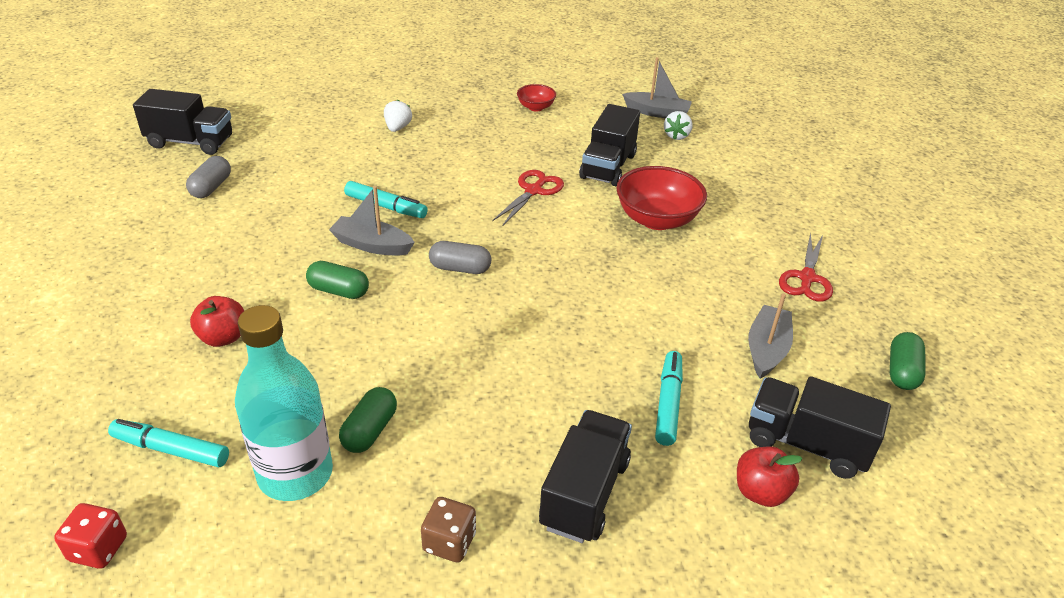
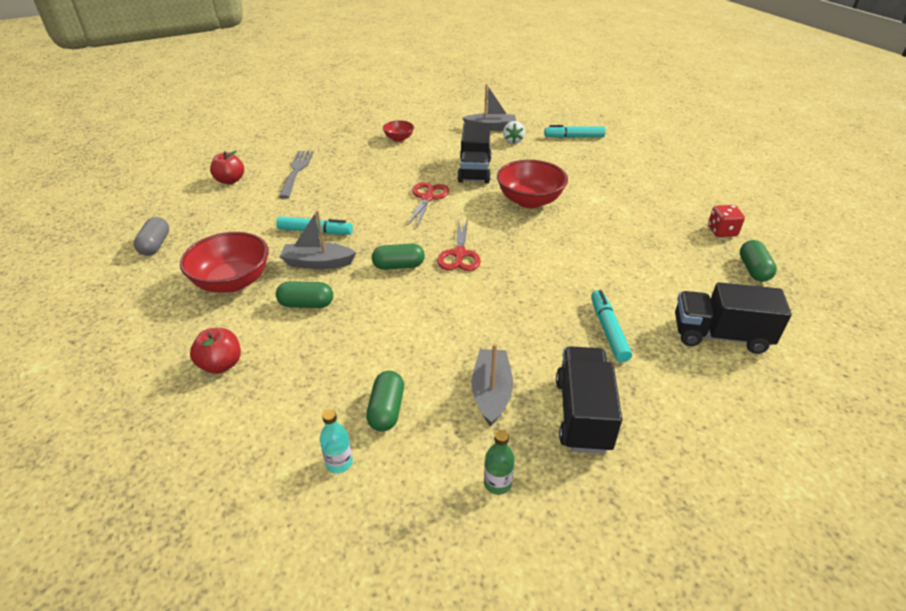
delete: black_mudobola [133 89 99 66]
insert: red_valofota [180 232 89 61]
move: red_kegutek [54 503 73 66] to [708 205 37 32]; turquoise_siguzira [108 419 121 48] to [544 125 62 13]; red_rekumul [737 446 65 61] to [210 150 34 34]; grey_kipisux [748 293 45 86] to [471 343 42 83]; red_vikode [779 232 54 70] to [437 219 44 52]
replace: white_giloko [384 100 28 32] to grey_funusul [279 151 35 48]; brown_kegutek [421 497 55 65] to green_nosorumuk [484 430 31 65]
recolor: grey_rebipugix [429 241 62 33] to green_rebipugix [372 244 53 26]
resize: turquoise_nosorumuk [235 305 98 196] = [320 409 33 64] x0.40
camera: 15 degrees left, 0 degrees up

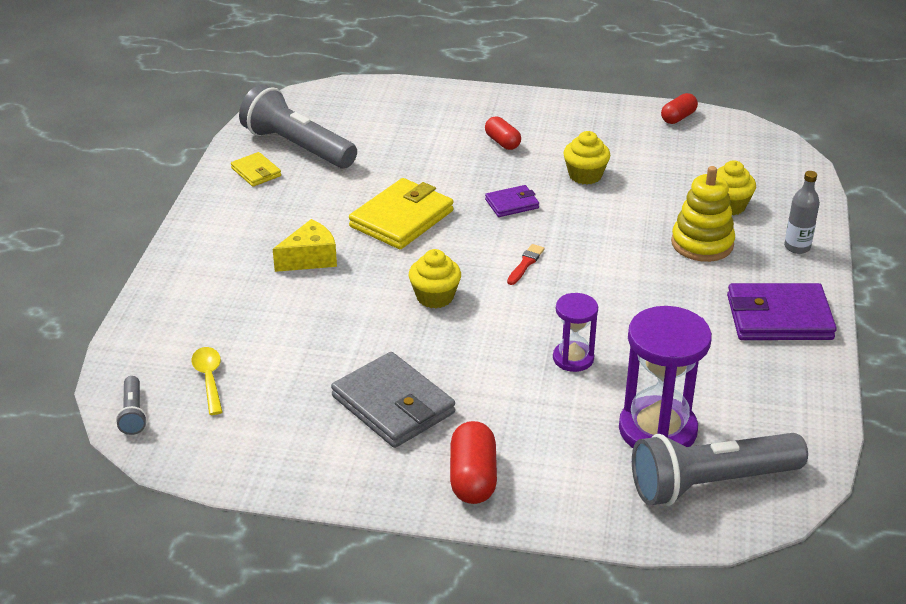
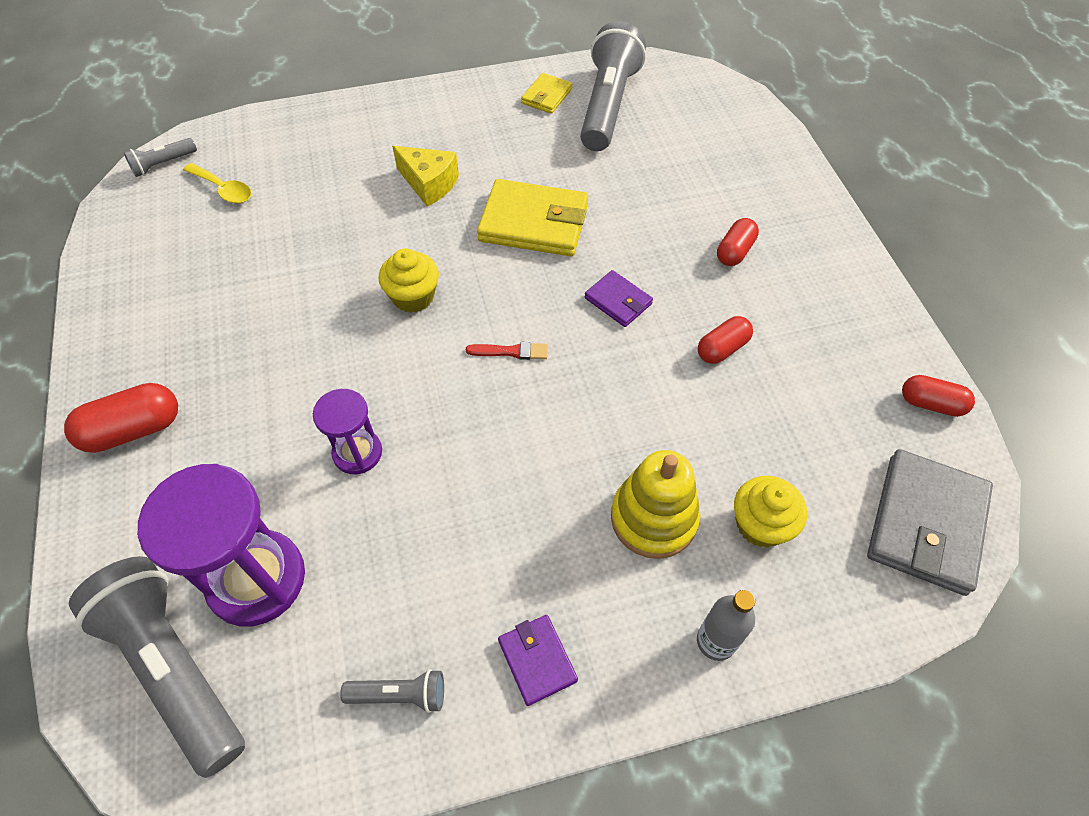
insert: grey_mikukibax [340 669 104 44]
move: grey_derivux [331 352 124 96] to [867 449 126 147]
replace: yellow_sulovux [563 131 47 54] to red_rebipugix [698 316 55 48]
rotate: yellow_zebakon [192 347 31 68] = [183 163 68 40] 75 degrees clockwise
resize: purple_derivux [727 283 110 57] = [498 615 80 91] x0.53
camera: 65 degrees right, 20 degrees up

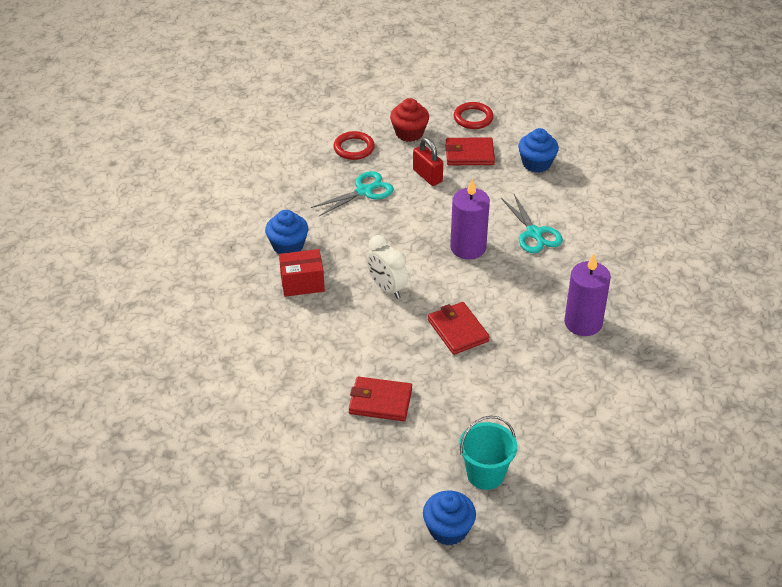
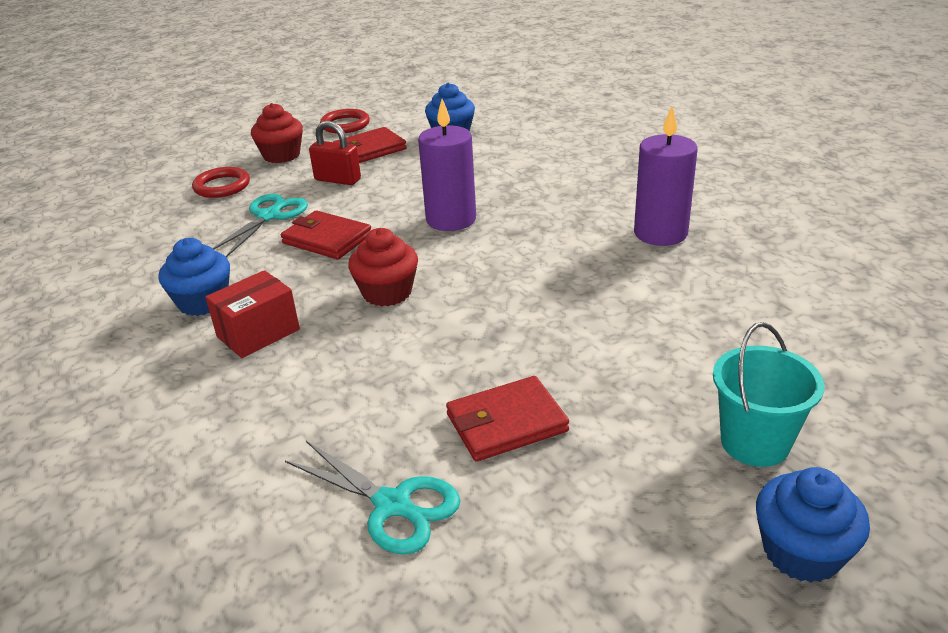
move: red_derivux [428 302 62 53] to [281 210 90 49]; turquoise_vikode [501 194 62 59] to [285 441 175 114]
replace: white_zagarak [367 235 41 64] to red_sulovux [348 228 70 79]
camera: 30 degrees left, 10 degrees down

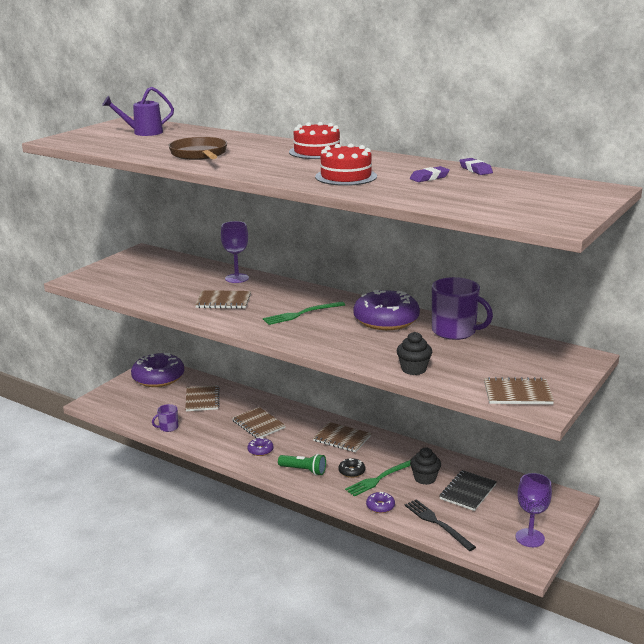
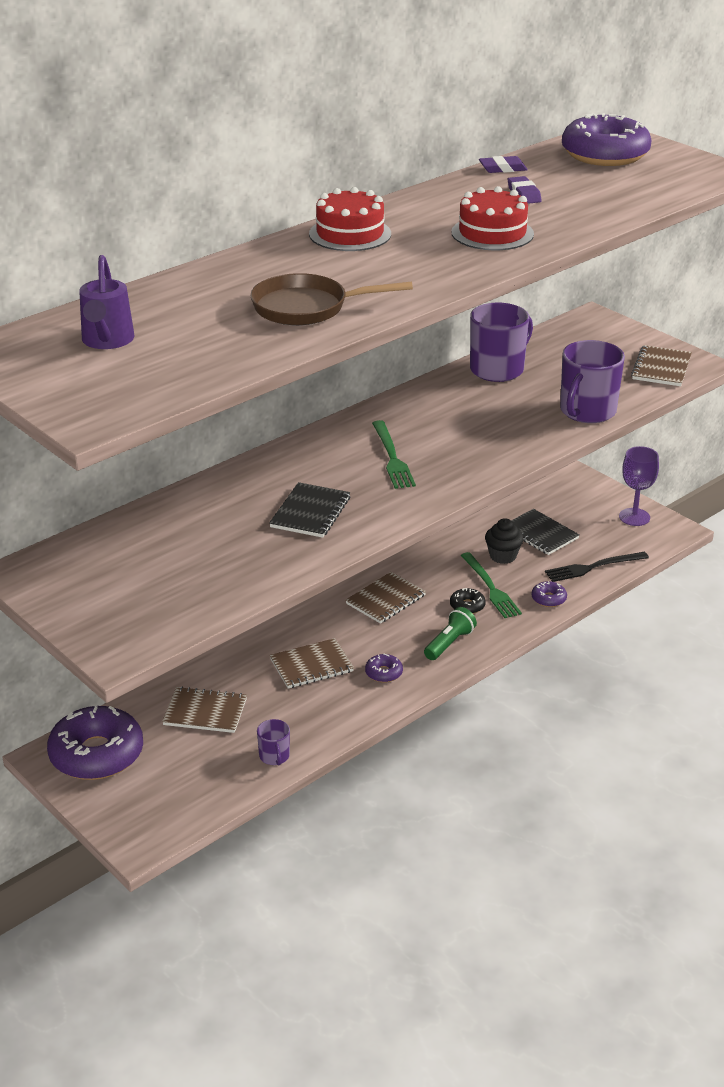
delete: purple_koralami [221 221 28 62]
move: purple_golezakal [353 290 67 40] to [562 113 90 53]
replace: black_sulovux [397 332 35 43] to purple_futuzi [560 340 65 83]
recolor: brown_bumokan [195 290 56 19] to black_bumokan [269 482 81 56]
camera: 75 degrees left, 10 degrees up

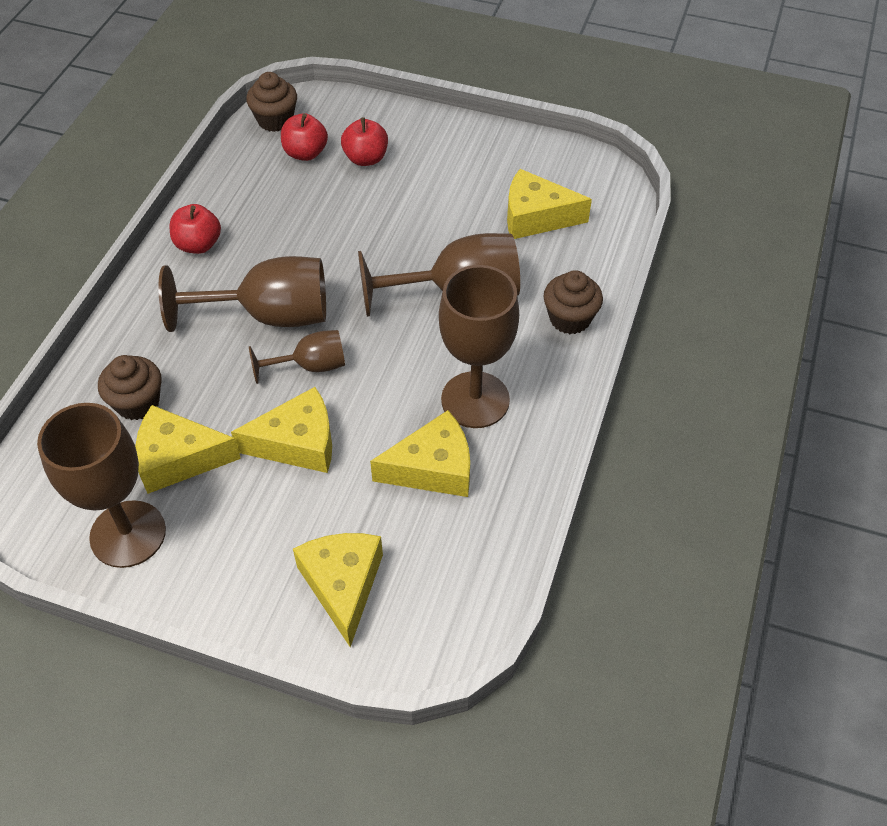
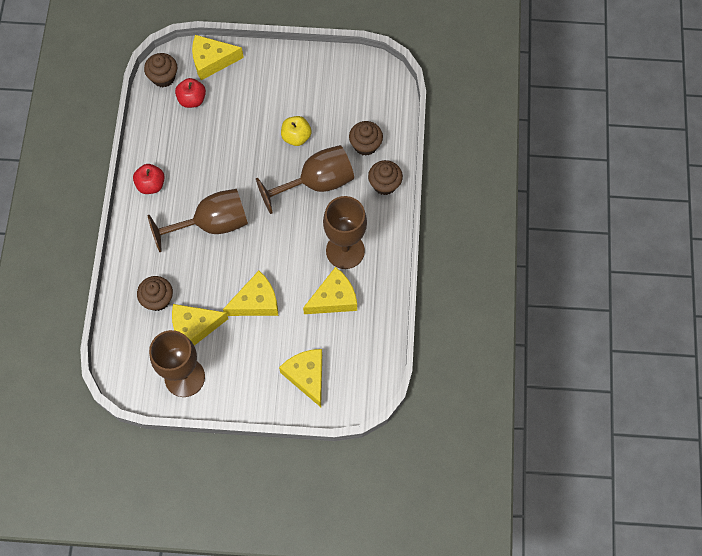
delete: brown_koralami [249 330 96 54]; red_rekumul [341 117 47 49]
insert: yellow_rekumul [281 116 31 30]; brown_sulovux [349 121 34 35]
move: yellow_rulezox [507 169 85 70] to [192 35 52 45]
camera: 15 degrees left, 15 degrees up

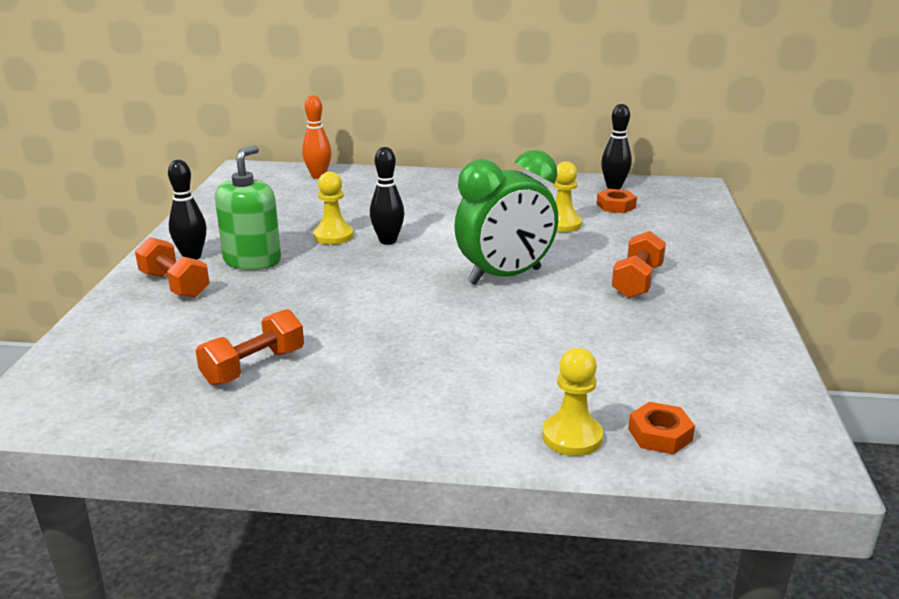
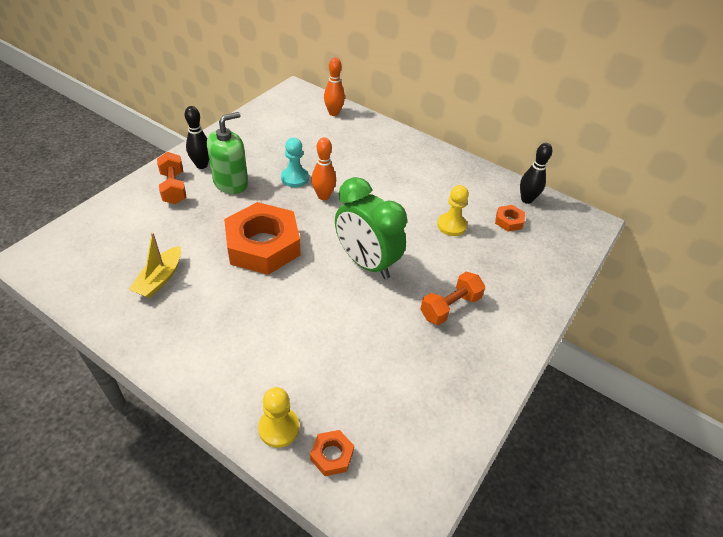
insert: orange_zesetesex [224 202 77 73]
replace: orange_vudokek [196 309 108 77] to yellow_kipisux [129 233 52 65]
recolor: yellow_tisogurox [313 172 41 73] to turquoise_tisogurox [281 138 28 49]; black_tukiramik [370 147 35 98] to orange_tukiramik [311 137 25 63]
rotate: green_zagarak [454 150 104 135] = [335 177 72 102] 45 degrees clockwise
camera: 25 degrees right, 20 degrees up

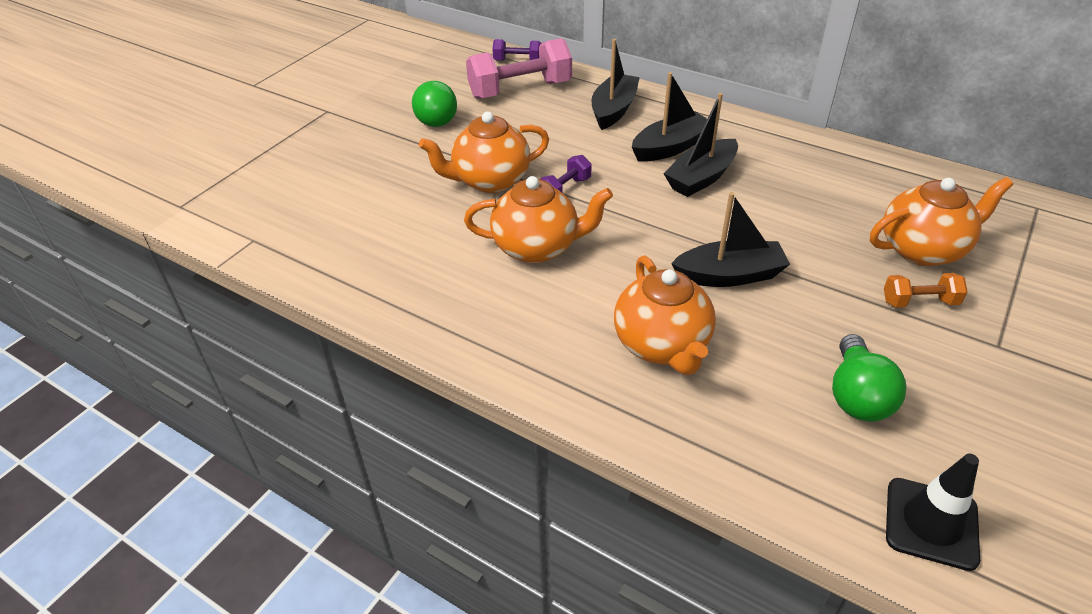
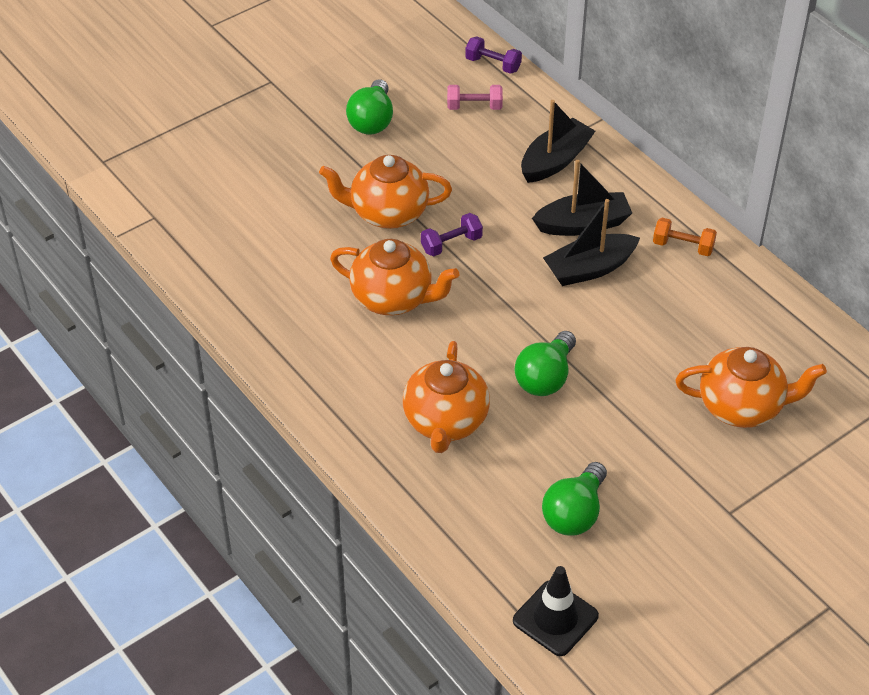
move: orange_vudokek [884 273 84 34] to [653 218 64 38]
replace: black_kipisux [671 192 119 95] to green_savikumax [514 331 62 65]
resize: pink_vudokek [466 38 106 61] = [447 85 56 25] x0.51
camera: 20 degrees right, 5 degrees up

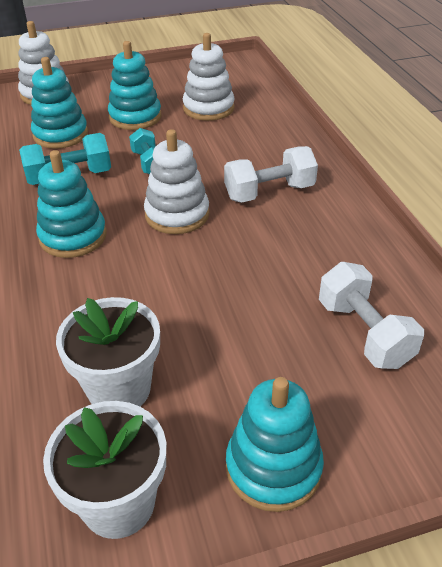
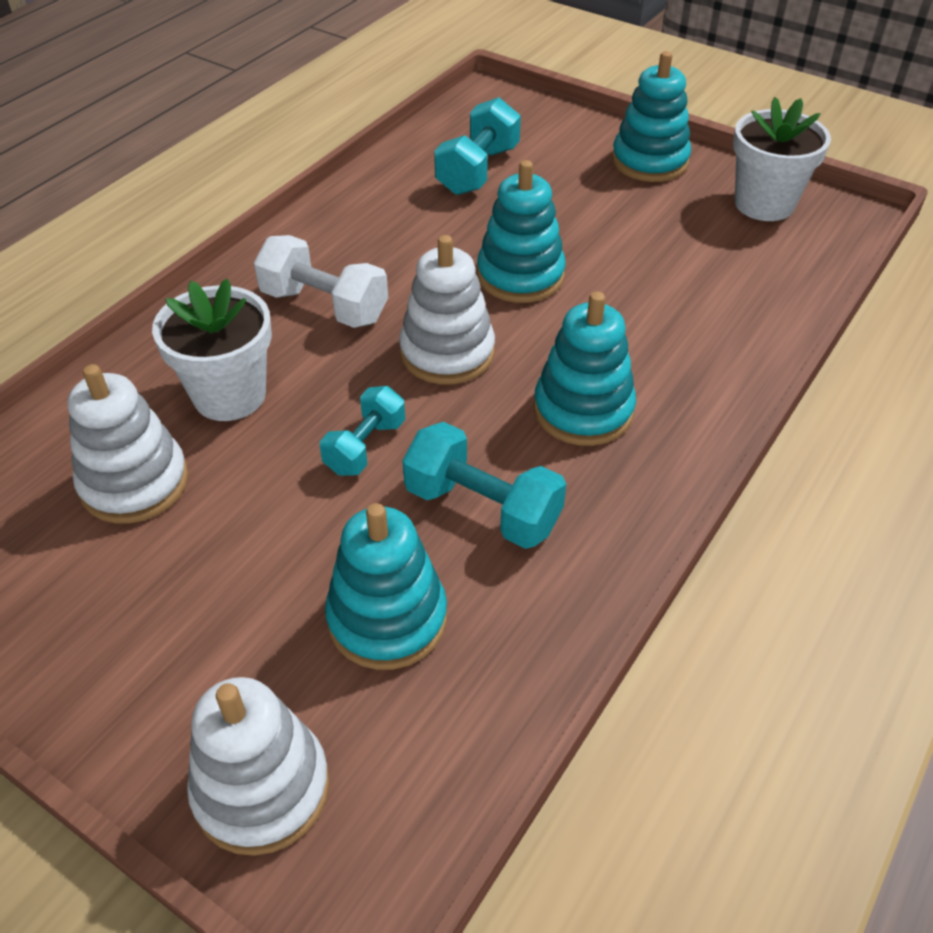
move: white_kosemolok [56 297 104 109] to [152 279 120 142]; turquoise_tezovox [108 41 53 89] to [477 160 89 143]
recolor: white_vudokek [319 262 105 107] to turquoise_vudokek [434 97 87 98]
camera: 130 degrees left, 5 degrees up

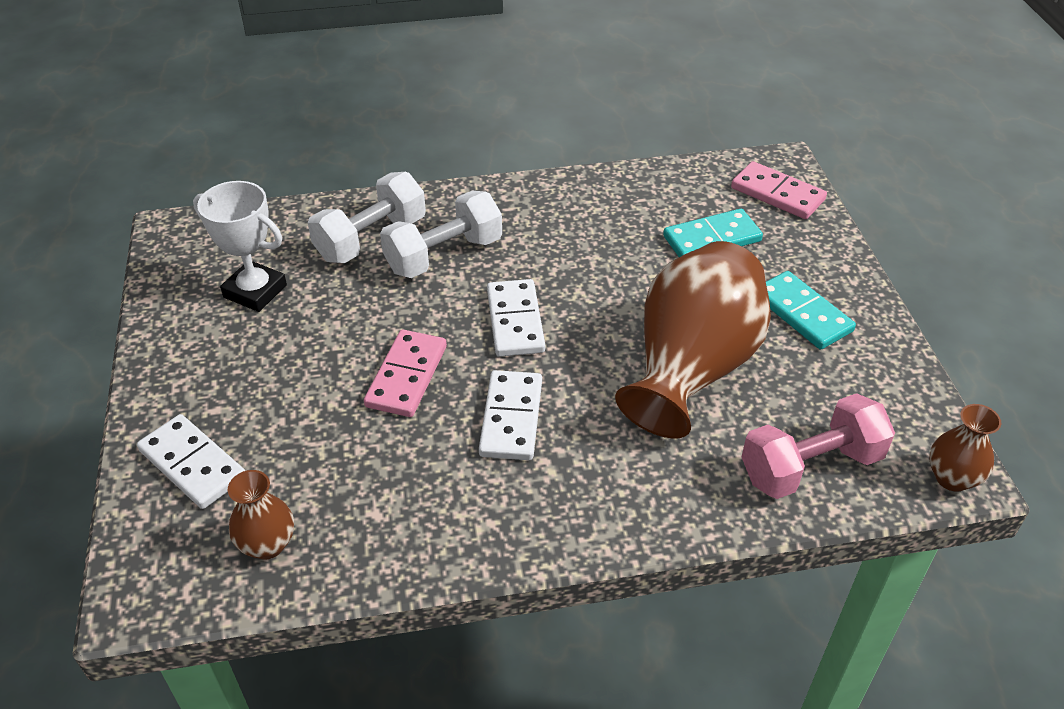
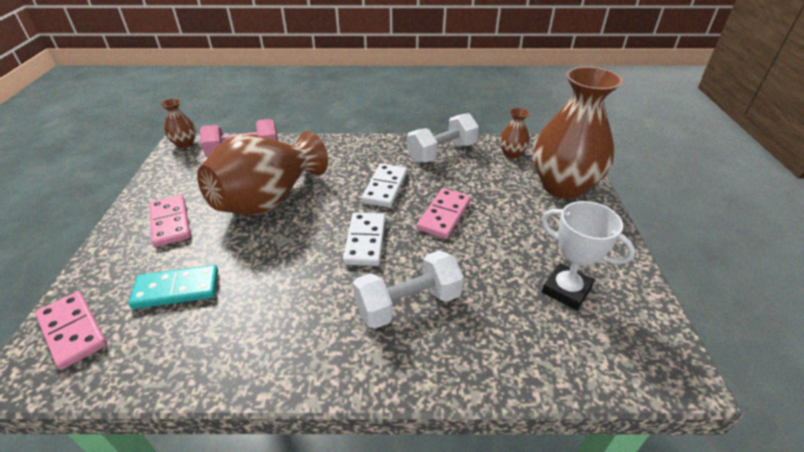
move: white_vudokek [308 172 118 91] to [407 113 72 50]
replace: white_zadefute [137 414 108 95] to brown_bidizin [533 67 90 132]
recolor: turquoise_zadefute [766 271 90 79] to pink_zadefute [149 195 42 52]
camera: 170 degrees left, 5 degrees down

